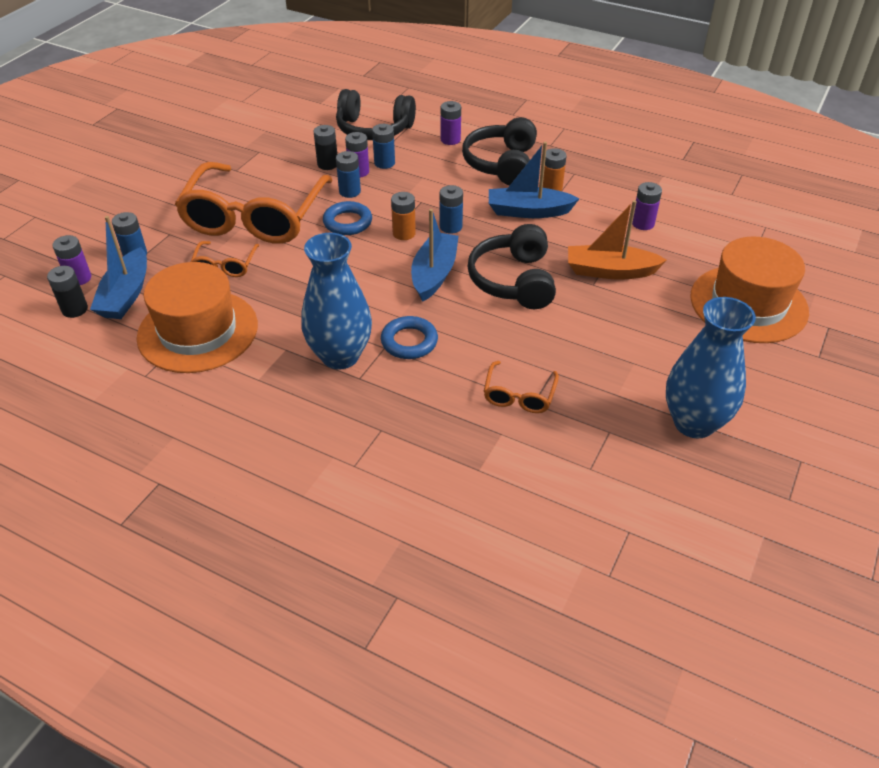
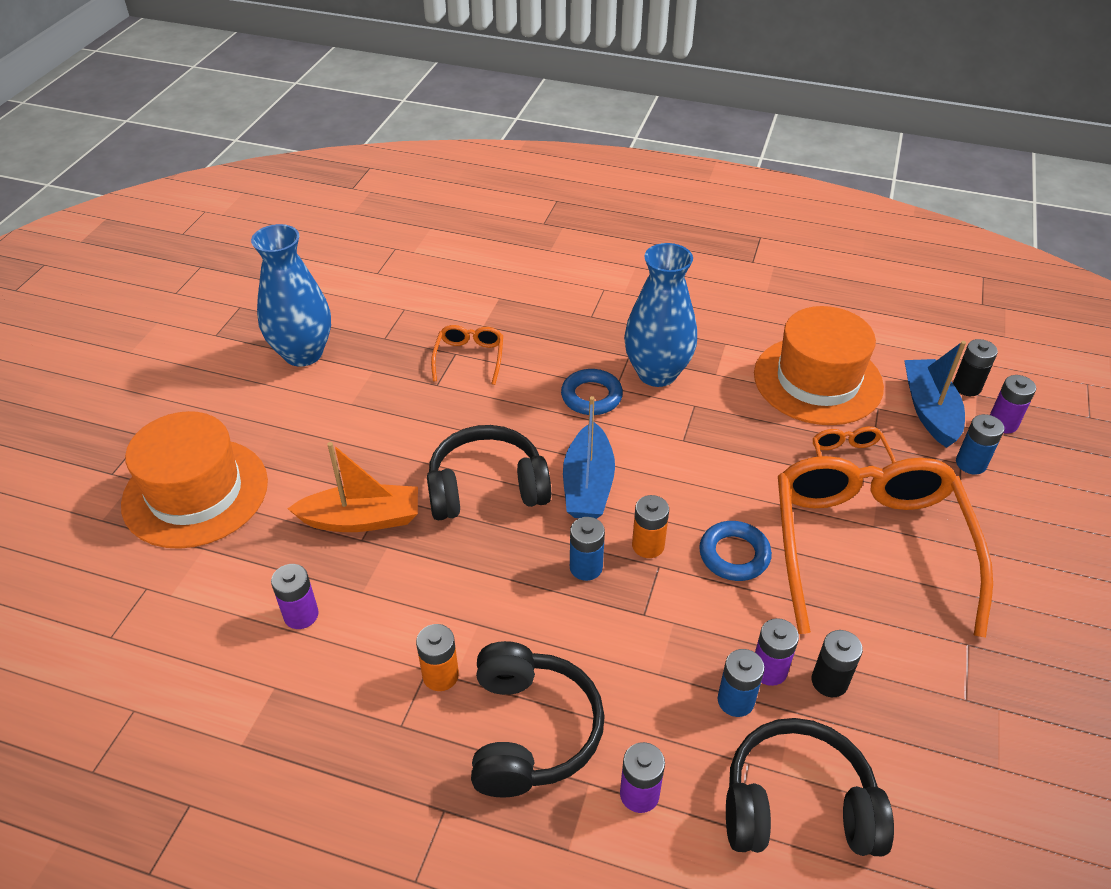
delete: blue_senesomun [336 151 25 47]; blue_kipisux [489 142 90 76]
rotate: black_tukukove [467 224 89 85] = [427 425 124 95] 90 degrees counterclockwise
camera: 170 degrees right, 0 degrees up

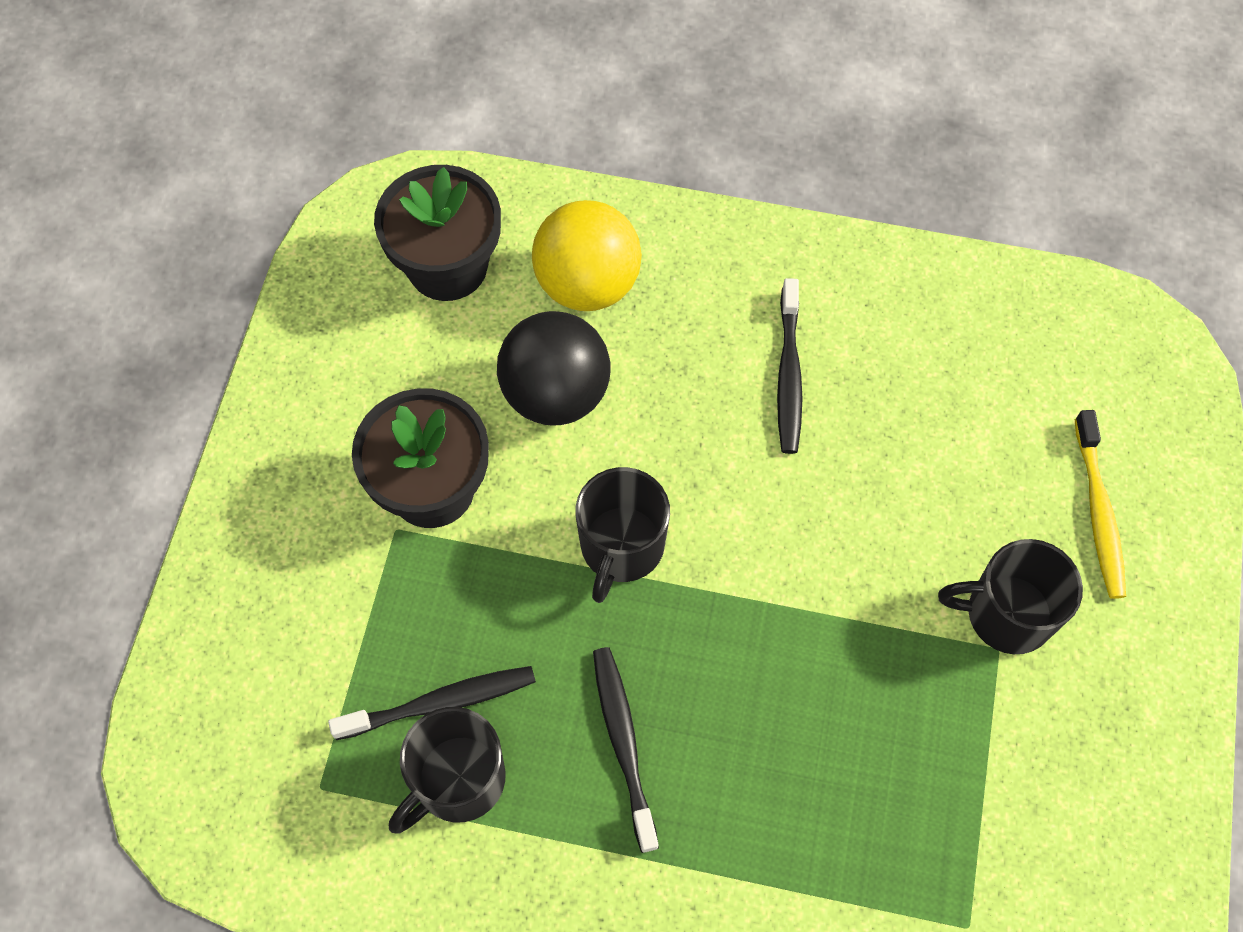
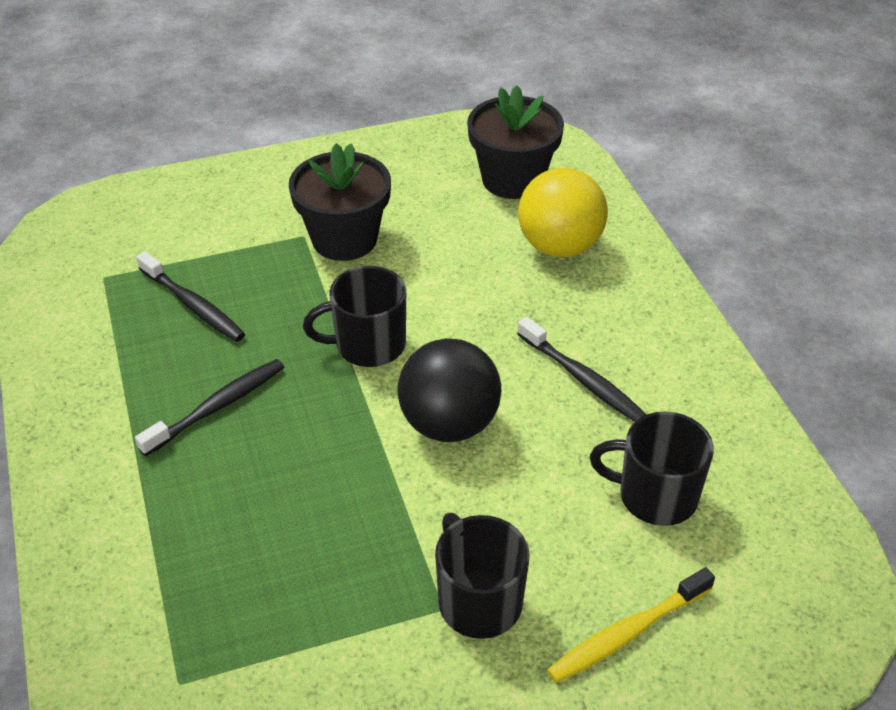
move: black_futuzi [389 707 116 126] to [590 411 124 115]; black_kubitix [497 311 113 115] to [397 338 104 104]
rotate: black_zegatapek [777 278 25 176] = [517 317 129 105] 105 degrees counterclockwise
camera: 60 degrees right, 20 degrees down

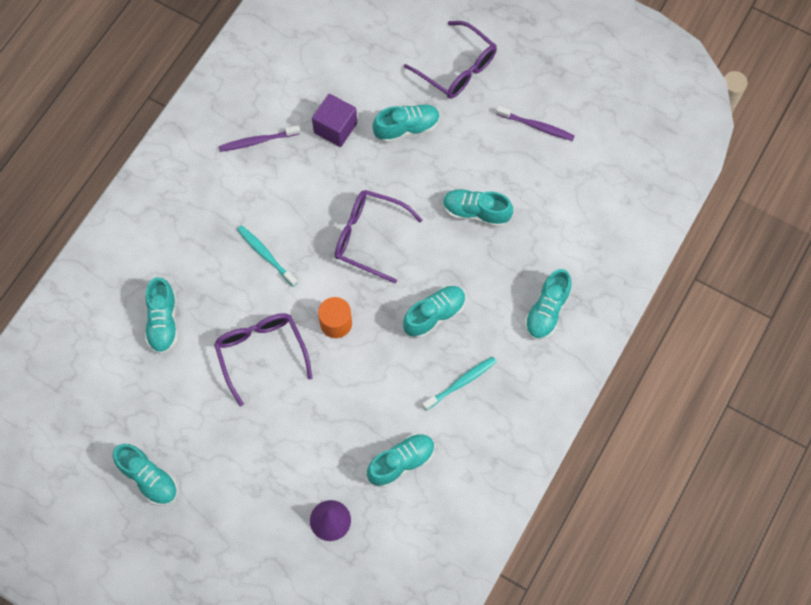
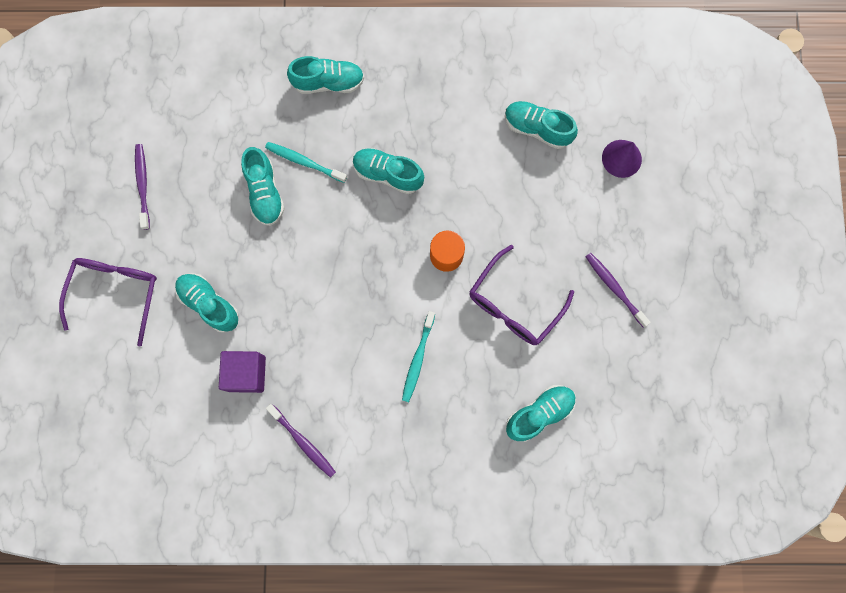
delete: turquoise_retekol [113 444 65 62]; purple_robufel [335 190 87 93]
insert: purple_zegatapek [586 253 65 74]
move: turquoise_zegatapek [422 357 75 54] to [265 142 82 41]
camera: 120 degrees left, 10 degrees up

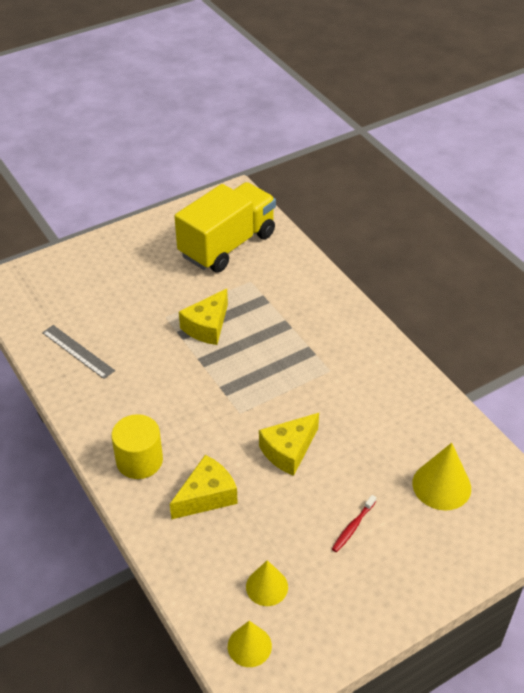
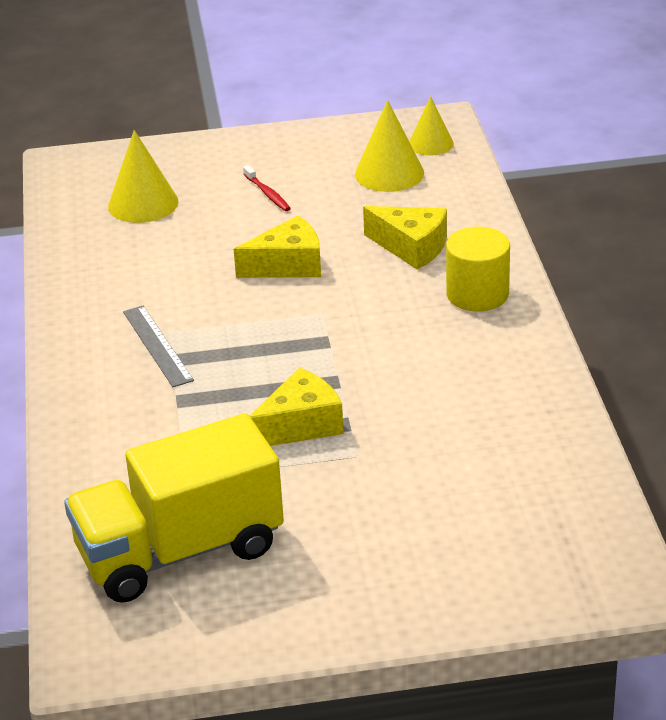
move: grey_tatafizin [42 325 73 54] to [123 306 71 81]
rotate: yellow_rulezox [170 455 68 64] = [363 206 84 64] 135 degrees counterclockwise; red_zegatapek [332 495 44 57] = [243 165 48 46] 90 degrees clockwise
resize: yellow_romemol [246 560 42 46] = [355 100 69 92] x1.50
camera: 155 degrees left, 10 degrees down

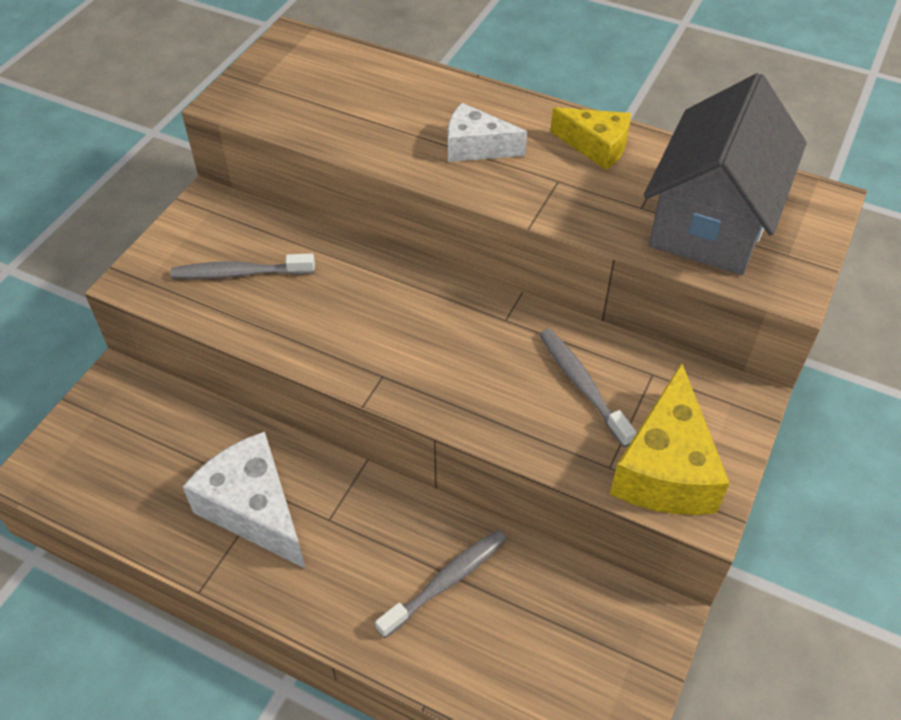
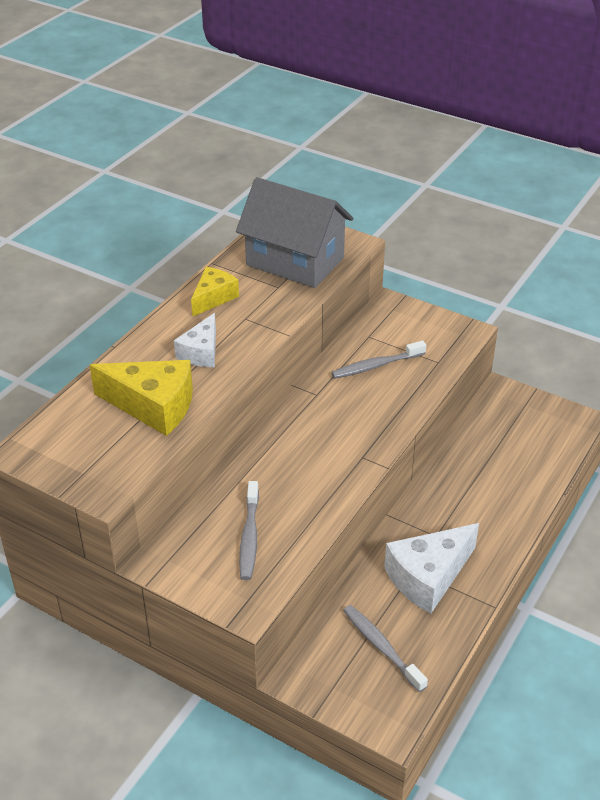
move: grey_zegatapek [375 530 132 108] to [343 605 85 87]; yellow_rulezox [610 363 120 152] to [90 360 103 76]
camera: 85 degrees left, 10 degrees down

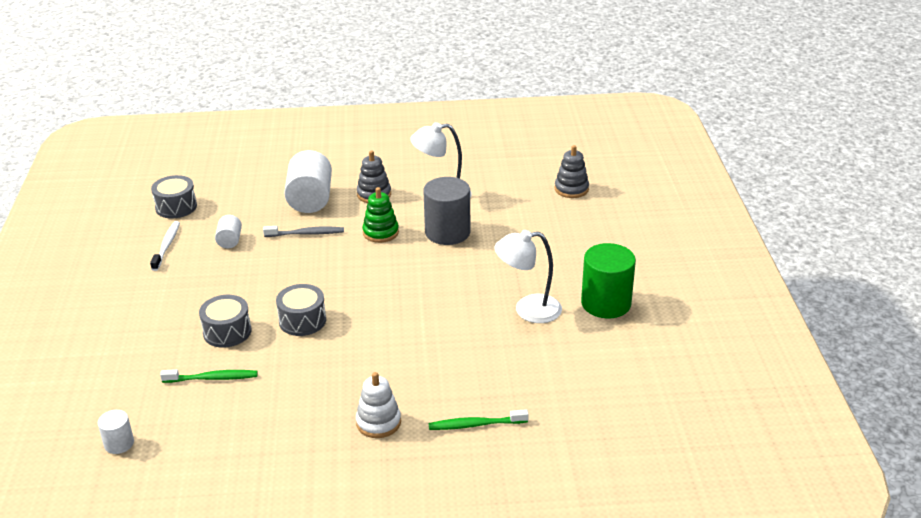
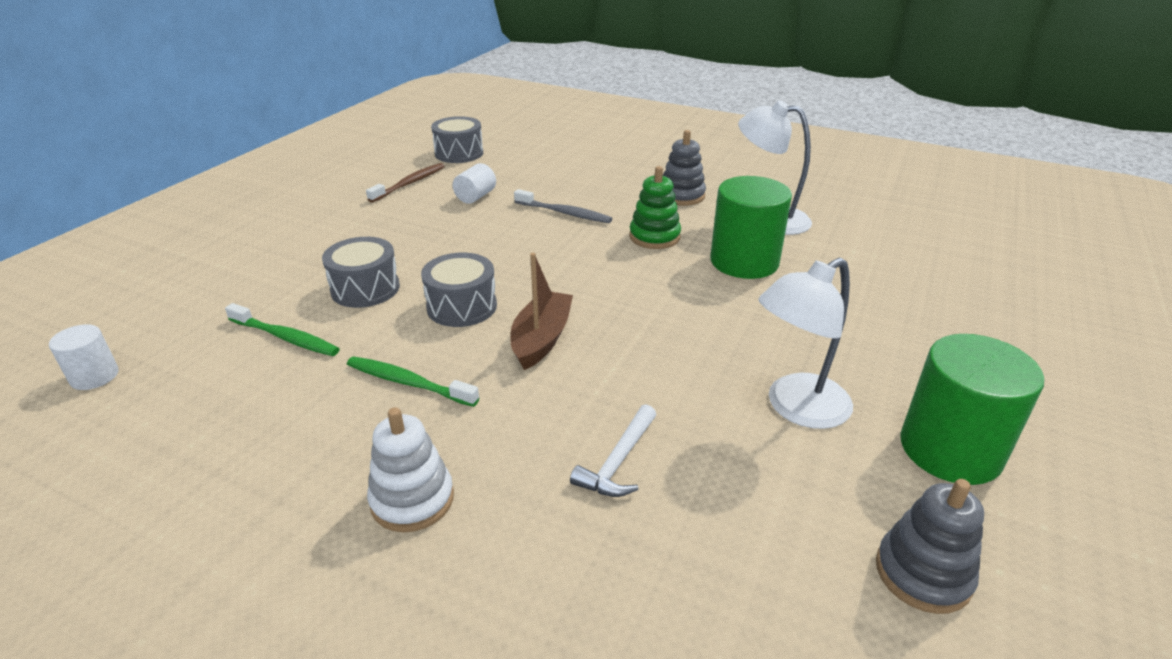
delete: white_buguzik [284 150 48 63]
insert: brown_kipisux [510 253 63 117]; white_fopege [570 404 86 93]
move: green_zegatapek [429 409 100 21] to [347 356 132 51]; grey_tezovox [555 145 34 53] to [876 479 108 135]
recolor: white_zegatapek [150 221 30 50] to brown_zegatapek [366 163 79 40]; grey_buguzik [423 177 47 68] to green_buguzik [710 176 82 103]
rotate: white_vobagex [495 230 67 93] = [758 258 95 171] 60 degrees counterclockwise
camera: 30 degrees right, 0 degrees up

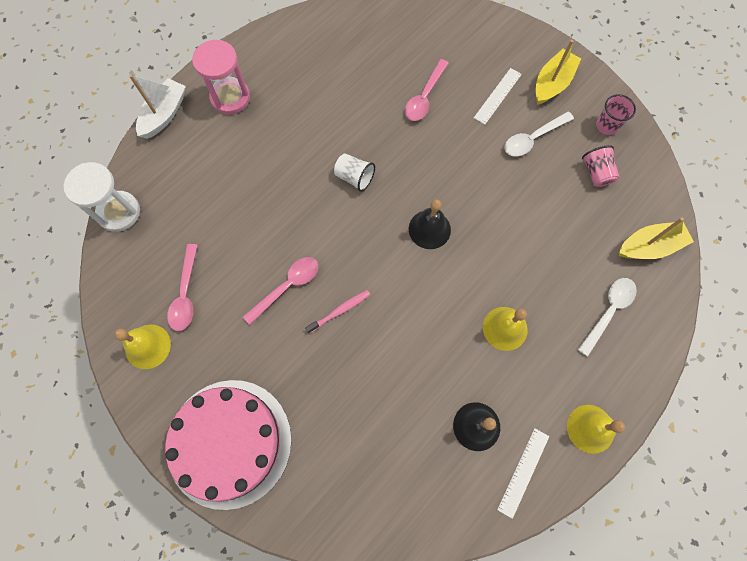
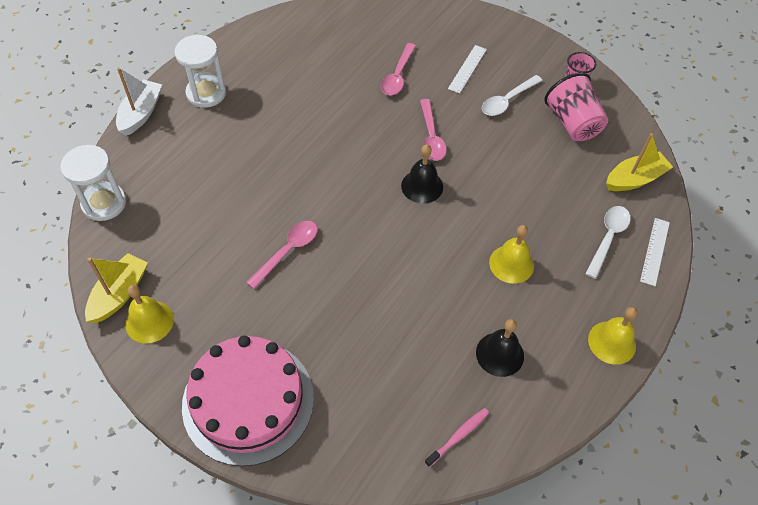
delete: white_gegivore [334 153 41 39]
move: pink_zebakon [167 244 31 87] to [420 99 27 62]; pink_zegatapek [305 290 65 44] to [425 408 64 59]; white_tatafizin [497 428 52 91] to [640 218 30 68]; yellow_kipisux [536 40 45 65] to [85 253 63 70]
recolor: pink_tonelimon [192 40 58 74] to white_tonelimon [174 35 52 73]
resize: pink_gegivore [582 145 37 42] = [544 73 64 68] x1.68
camera: 10 degrees left, 15 degrees down

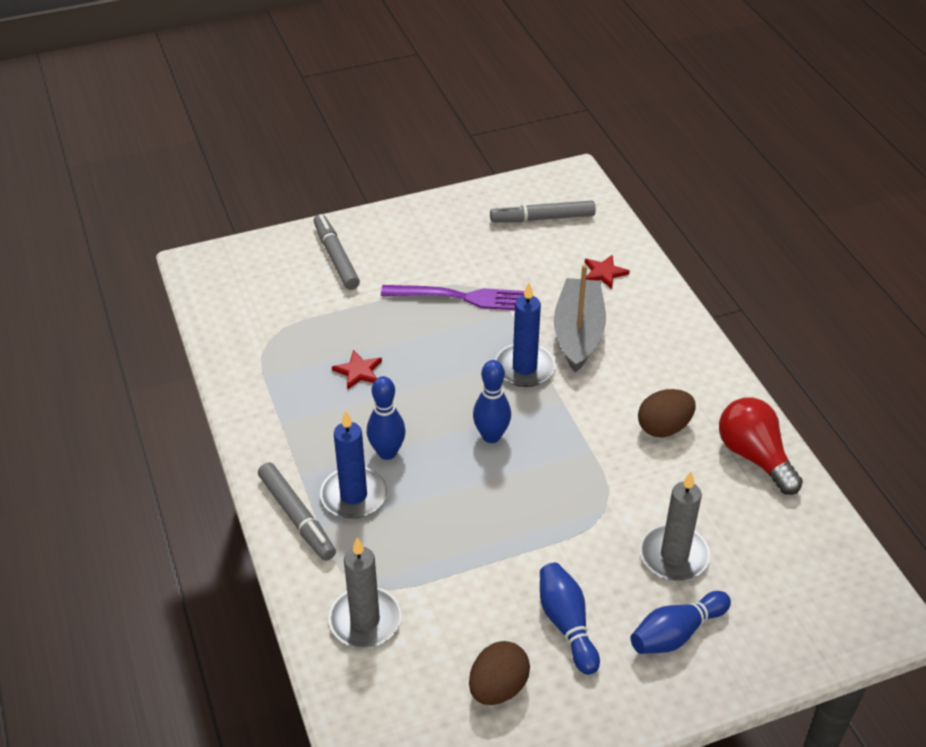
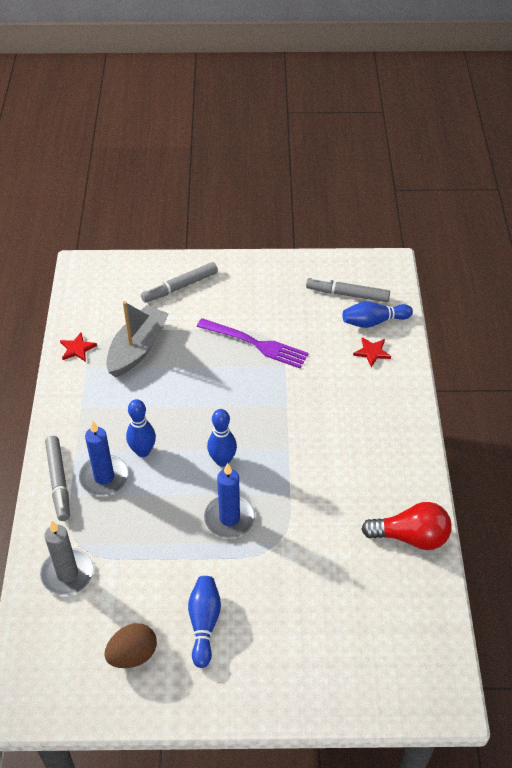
delete: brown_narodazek [638 389 58 48]; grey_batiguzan [640 472 70 108]
move: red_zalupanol [332 350 50 40] to [60 333 37 29]; blue_batiguzan [495 283 60 104] to [204 463 51 75]; grey_kipisux [554 265 52 107] to [106 301 63 77]; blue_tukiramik [630 591 101 63] to [343 302 70 26]
rotate: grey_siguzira [314 214 46 76] = [141 262 77 41] 120 degrees counterclockwise; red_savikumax [719 397 84 98] = [361 502 91 48] 105 degrees clockwise
camera: 20 degrees right, 5 degrees up

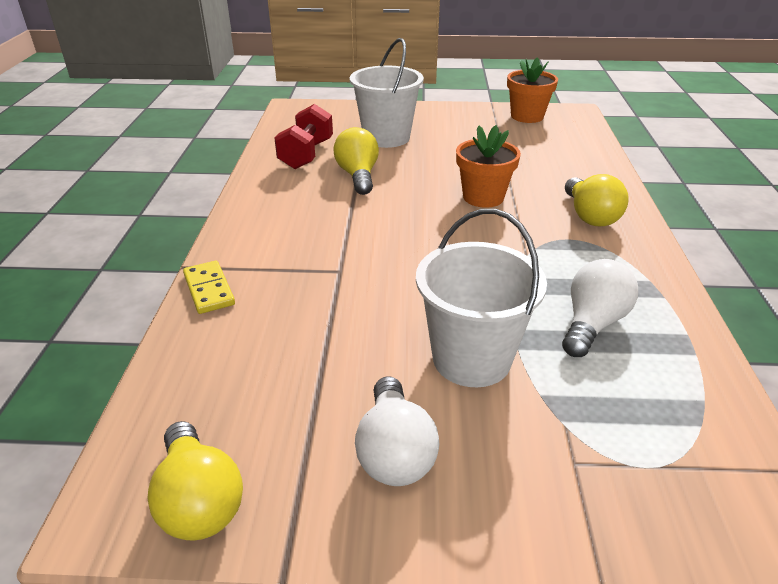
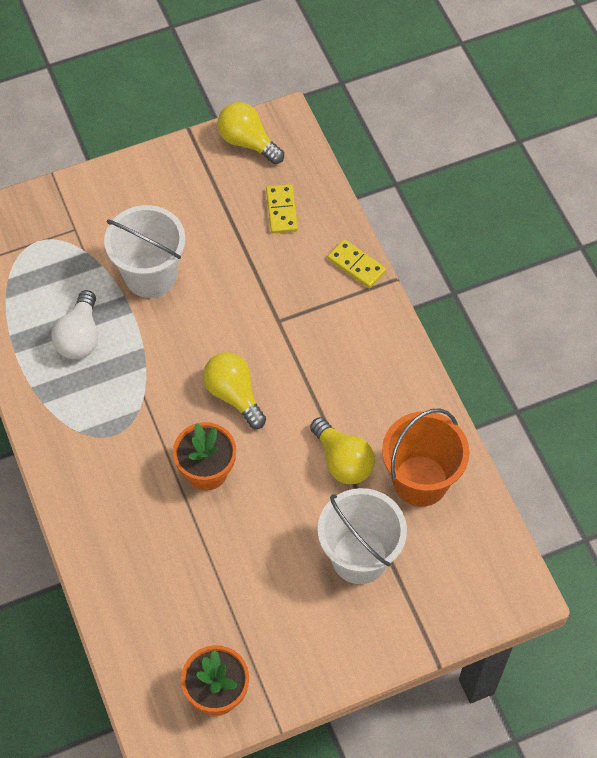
delete: white_savikumax [355 376 85 110]
insert: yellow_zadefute [266 184 32 50]
move: yellow_savikumax [565 174 64 52] to [203 352 63 77]
replace: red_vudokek [274 104 59 65] to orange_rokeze [382 408 87 99]
camera: 155 degrees right, 25 degrees up

